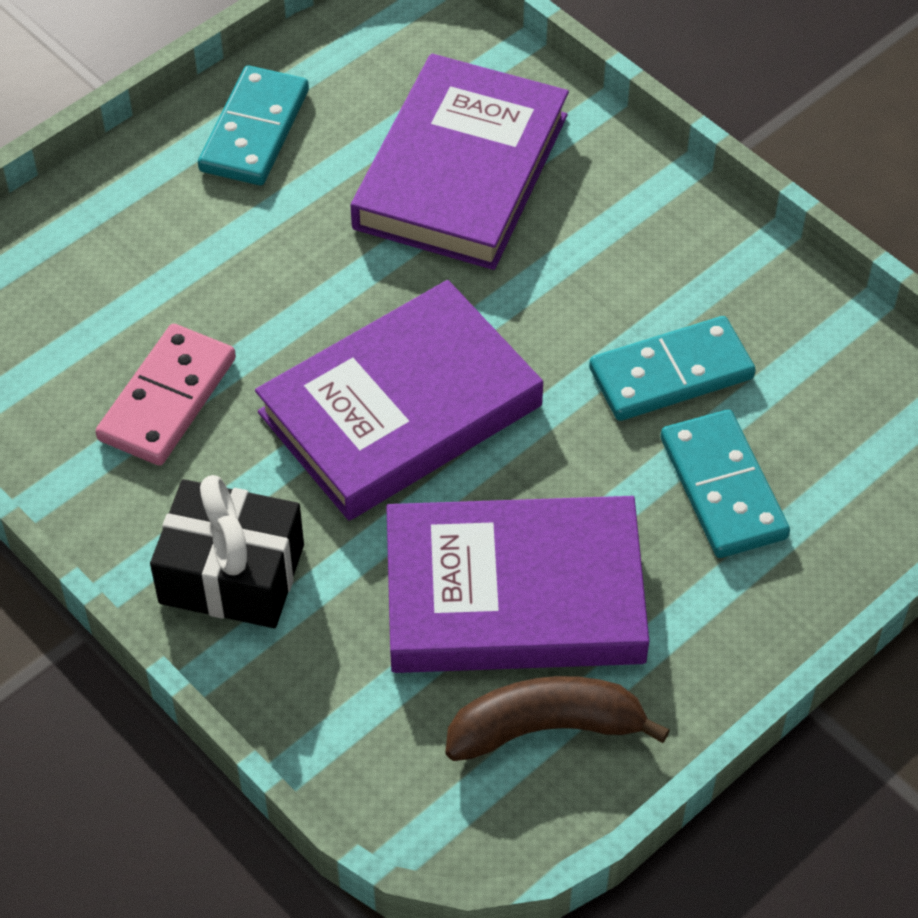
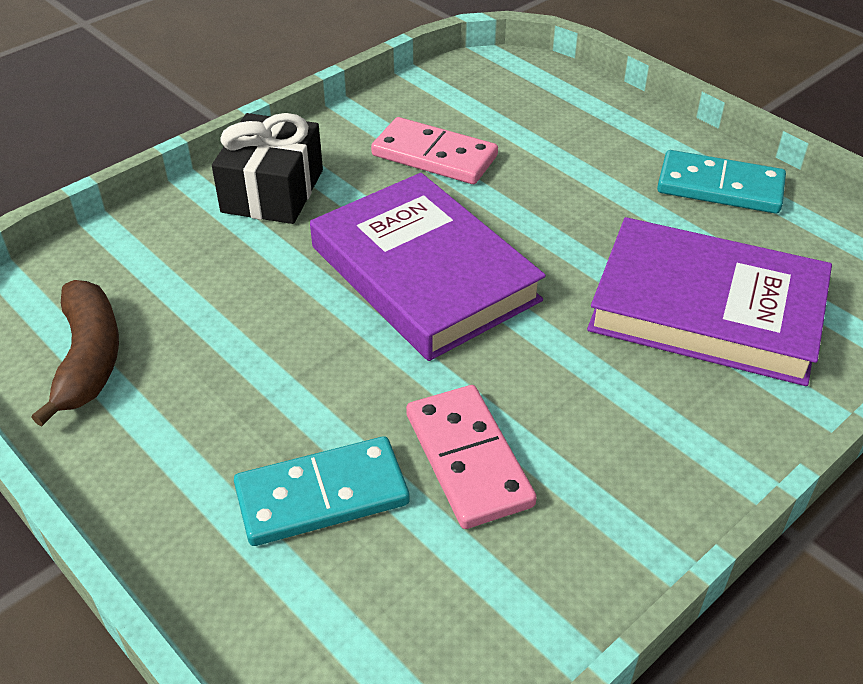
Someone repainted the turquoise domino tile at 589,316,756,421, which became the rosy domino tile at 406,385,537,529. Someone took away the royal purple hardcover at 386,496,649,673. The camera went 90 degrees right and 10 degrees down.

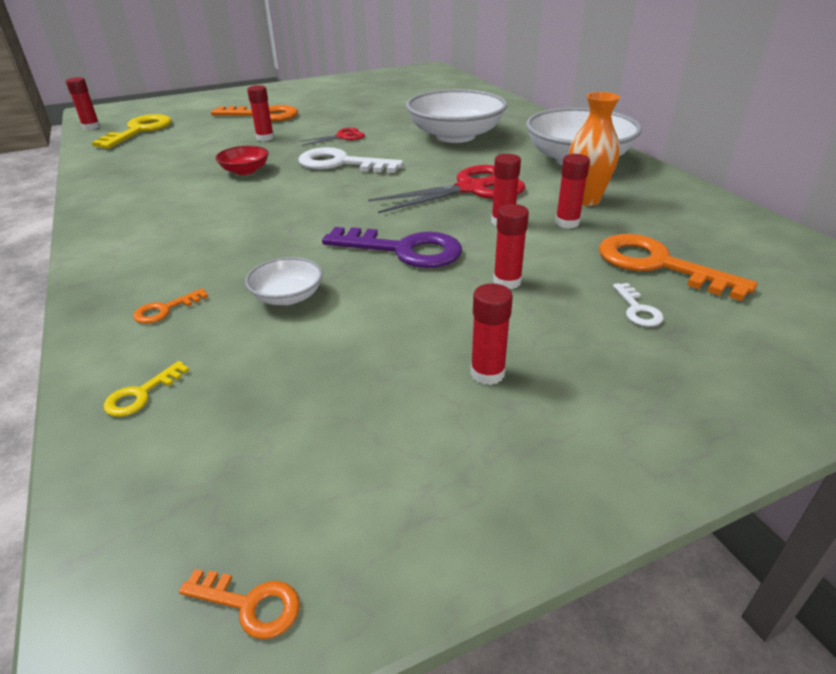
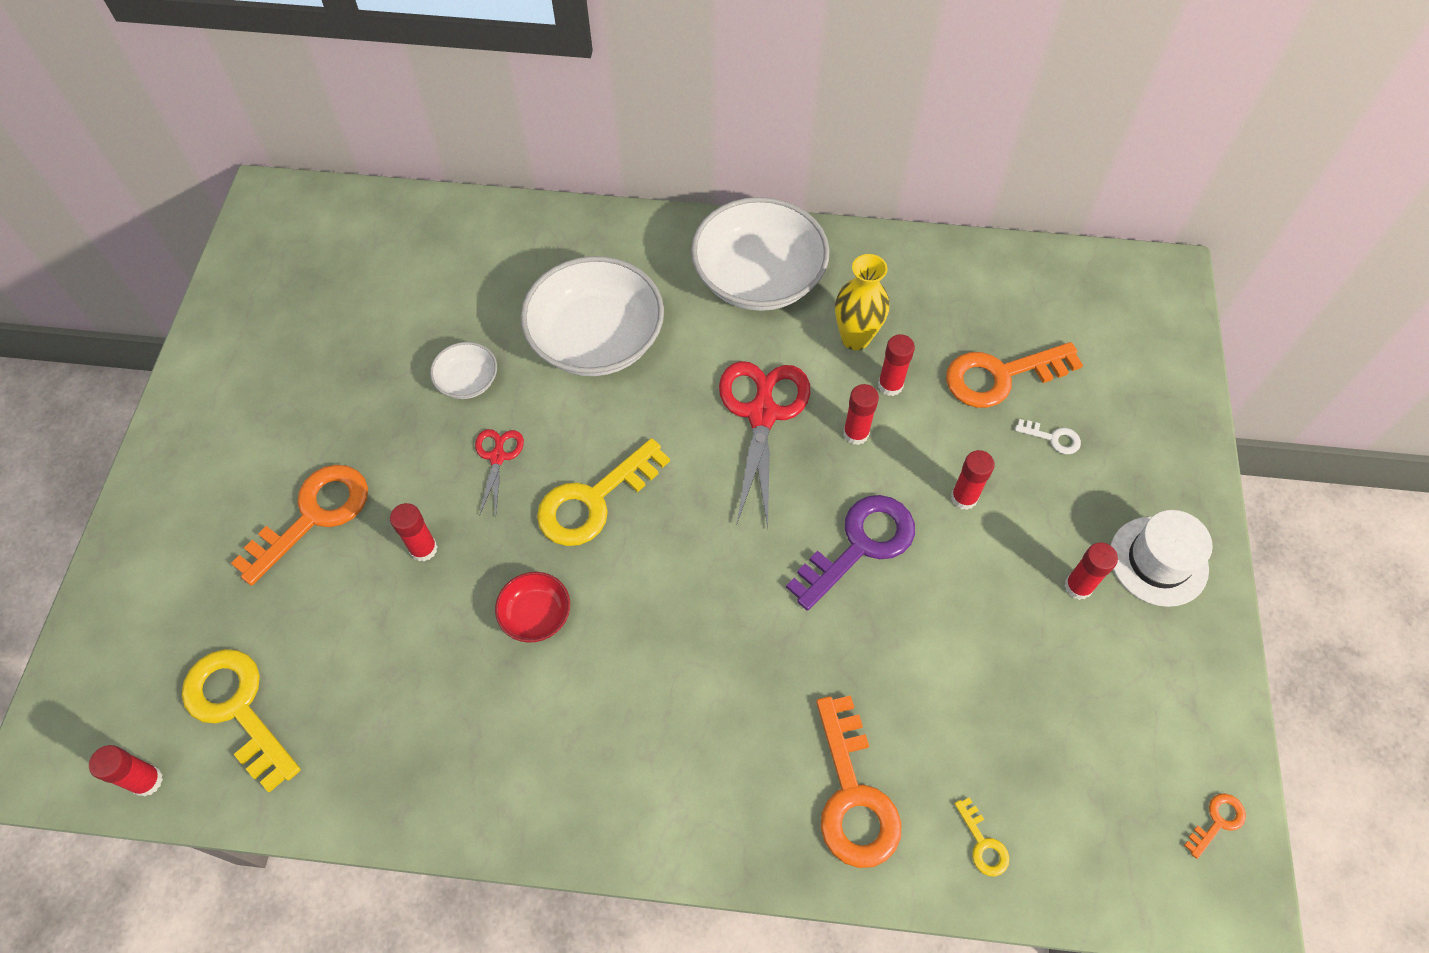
Someone repainted the orange-coloured flower vase at 569,92,620,206, which became the golden flower vase at 835,254,889,350. Someone repainted the pure white door key at 298,147,404,173, which became the golden door key at 537,438,670,546. Someone carried the pure white serving bowl from 245,257,323,305 to 430,342,497,399. Someone scaled the orange-coloured door key at 133,288,208,324 by 2.22. Someone put down the pure white tall hat at 1111,510,1213,607. The camera went 60 degrees left and 25 degrees up.

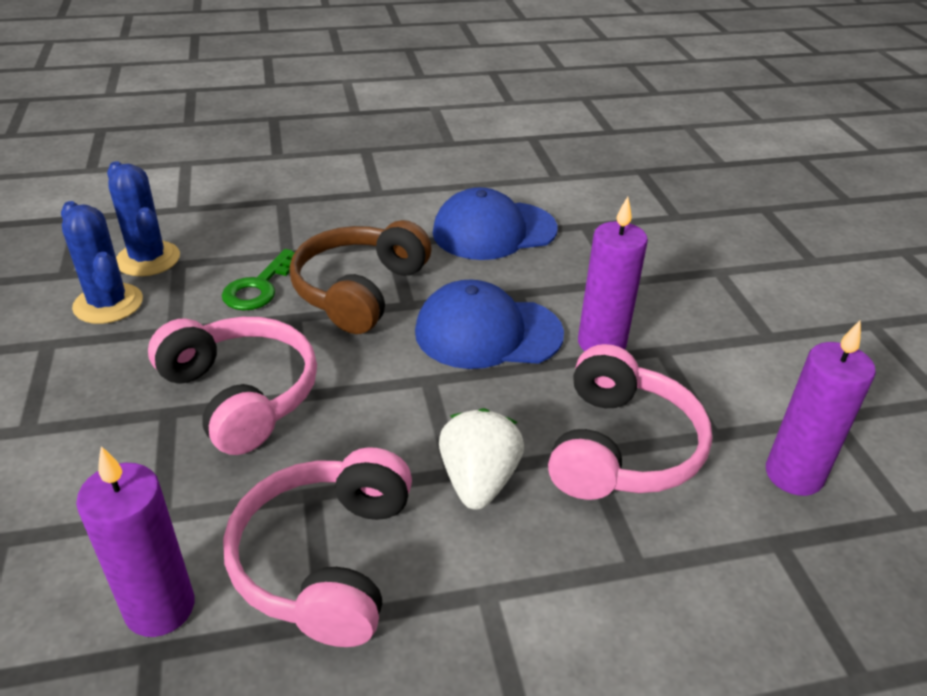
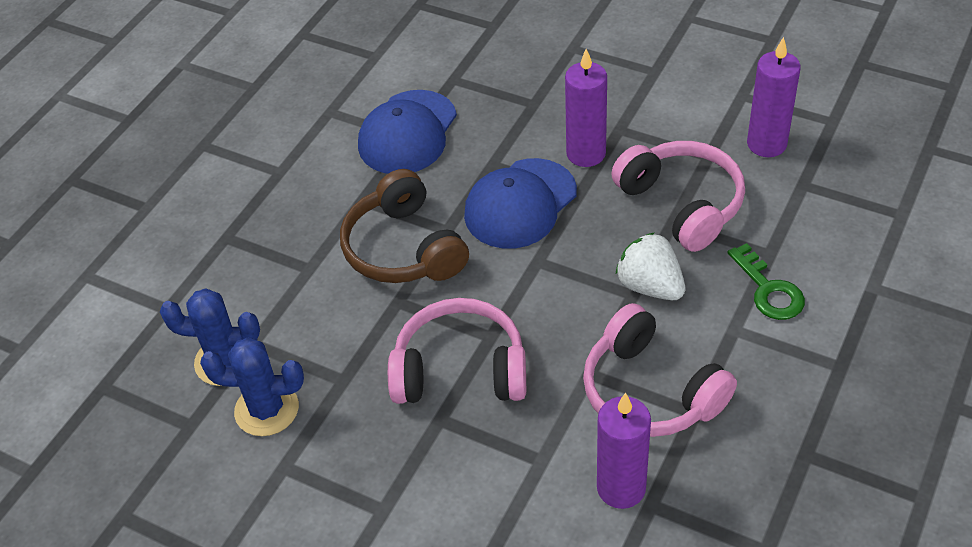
Someone carried the green door key from 222,249,295,311 to 727,243,805,320. The camera went 45 degrees left and 10 degrees up.

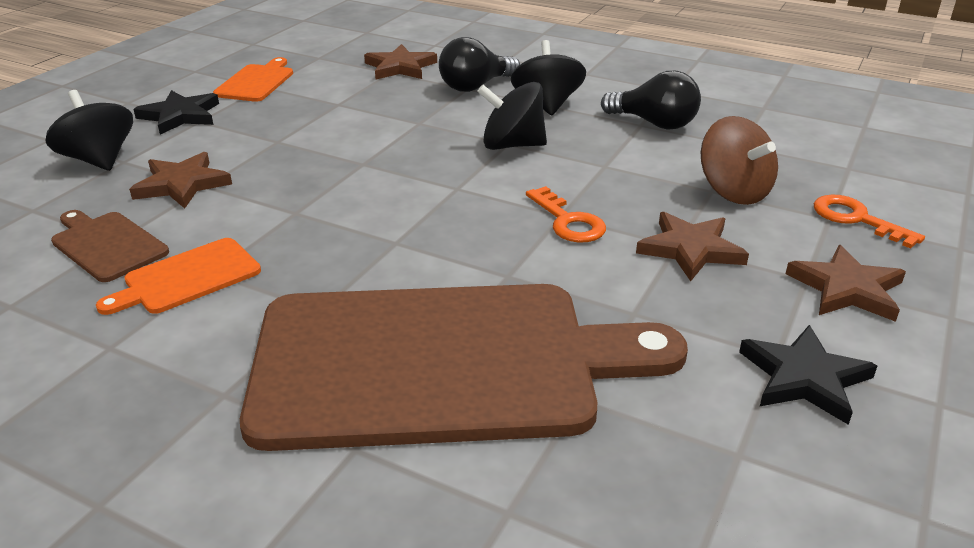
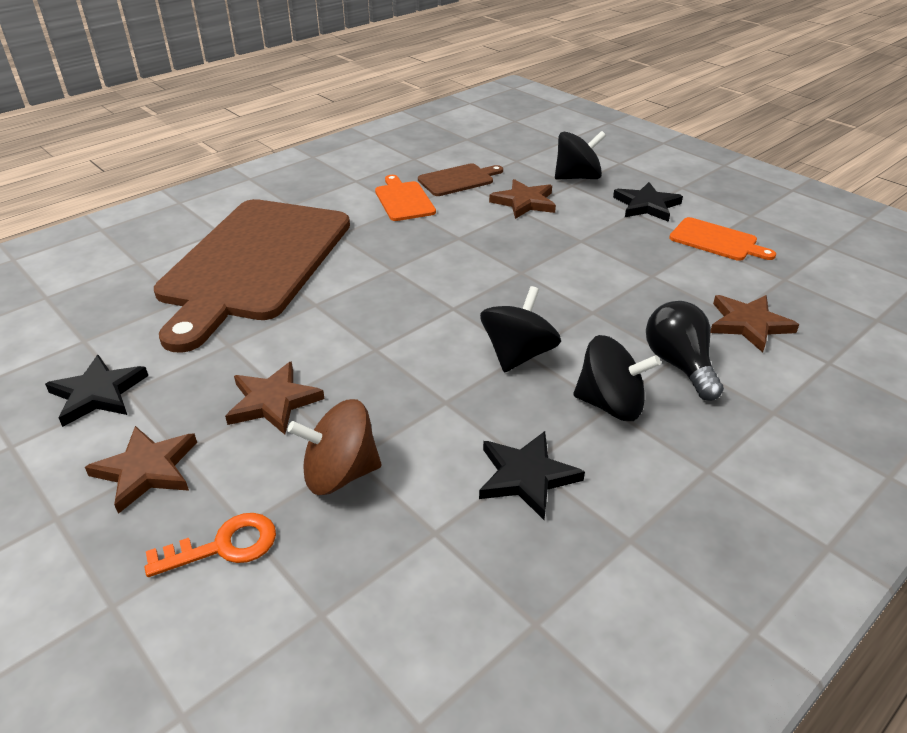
Someone swapped the ebony bulb at 601,71,701,130 for the ebony star at 479,431,585,520. Someone took away the orange-coloured door key at 526,186,606,243. The camera went 110 degrees right and 5 degrees up.

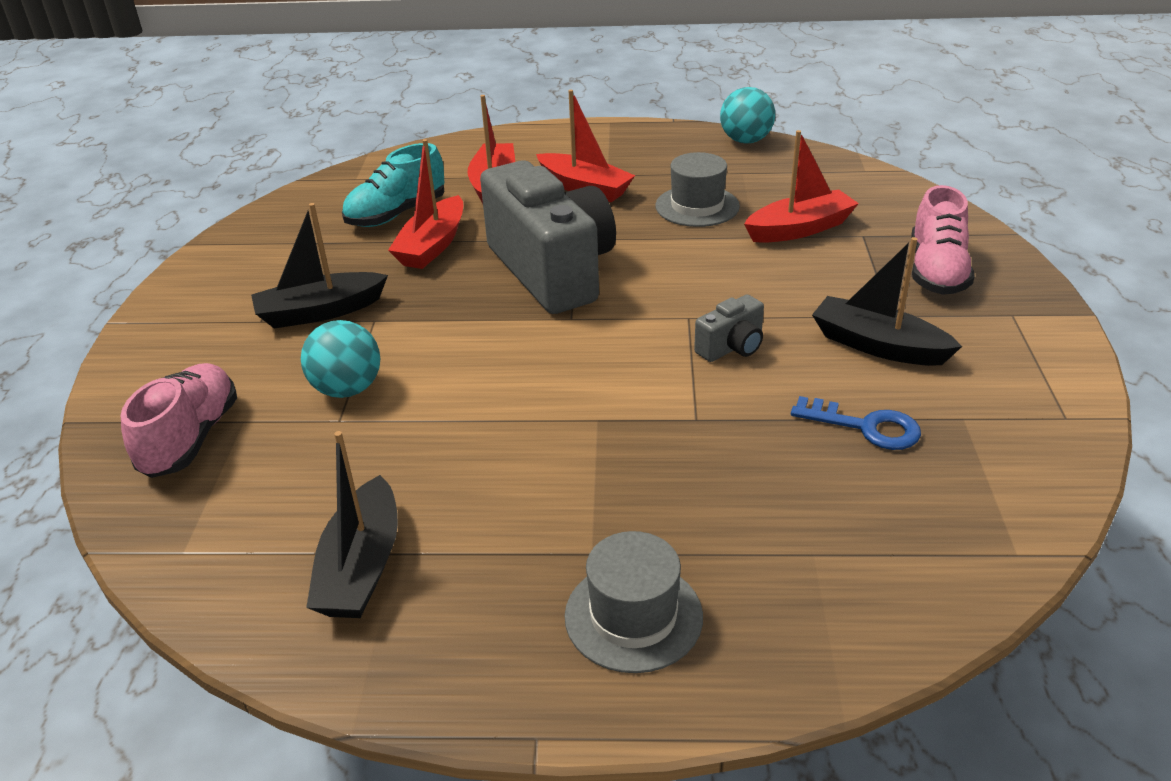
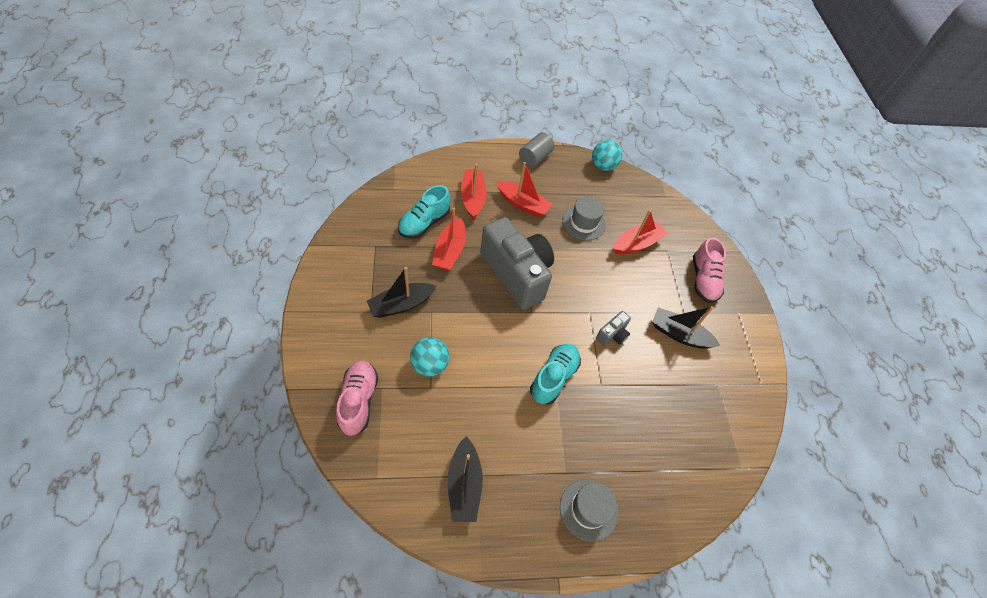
Someone took away the royal blue door key at 791,396,921,450. Someone put down the gray cylinder shape at 519,132,555,168. Someone put down the turquoise lace-up shoe at 530,344,581,404. The camera went 15 degrees left and 20 degrees up.

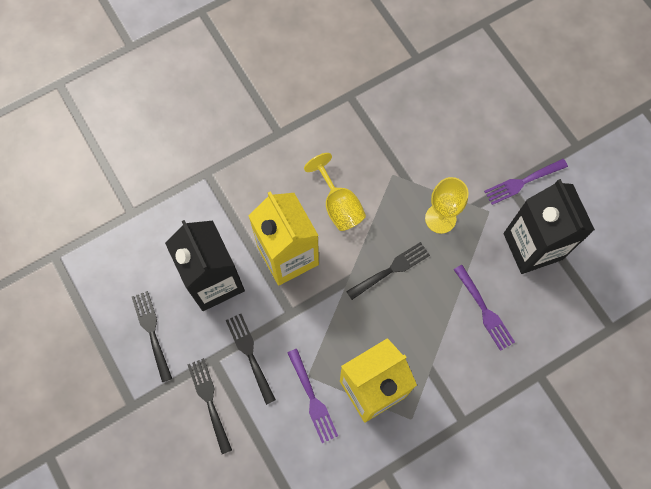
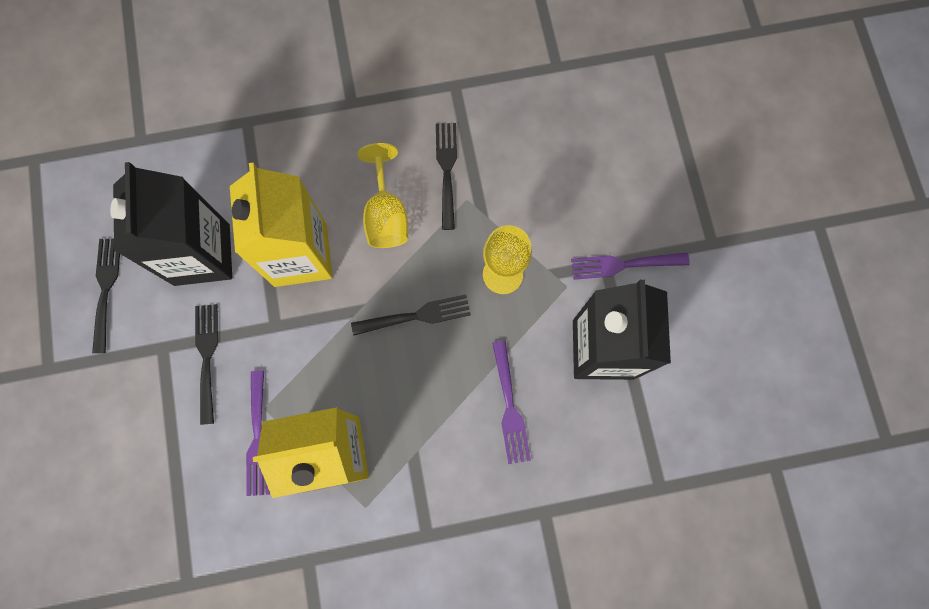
Someone carried the ebony table fork from 187,358,232,454 to 436,123,457,230. The camera went 20 degrees right and 5 degrees up.

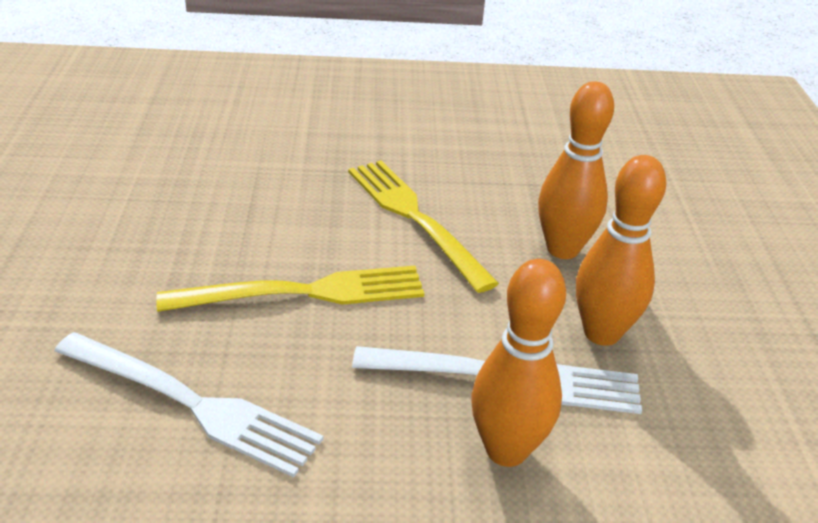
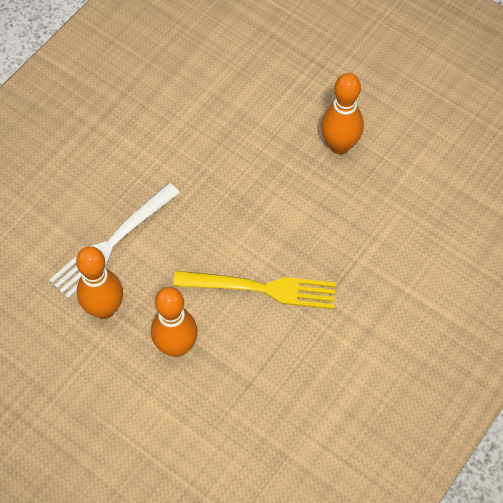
Someone carried the orange-coloured bowling pin from 471,259,566,467 to 321,73,364,154. Someone took away the golden table fork at 156,266,424,312. Someone took away the pure white table fork at 54,332,323,477. The camera went 130 degrees right and 25 degrees up.

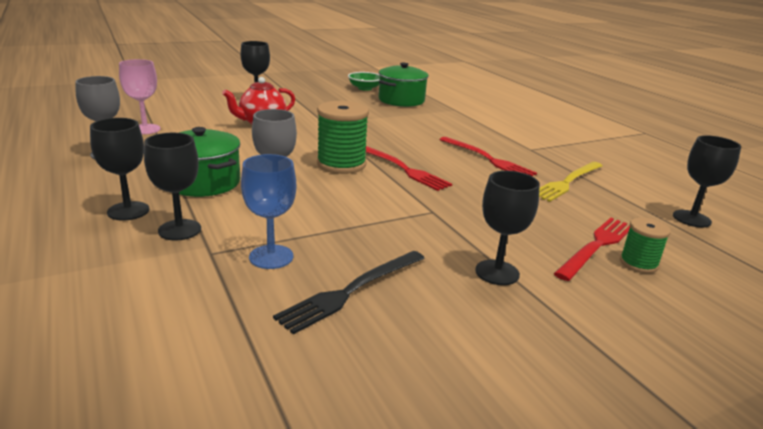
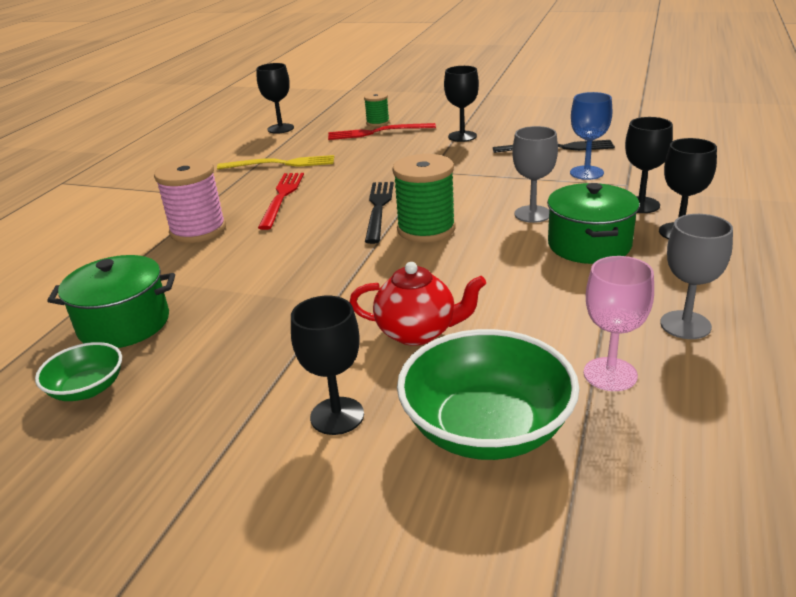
Someone repainted the scarlet table fork at 365,146,452,191, which became the ebony table fork at 365,182,394,244. Someone put down the rosy reel of thread at 154,158,226,243. Someone put down the green serving bowl at 397,329,580,460. The camera went 130 degrees left and 5 degrees up.

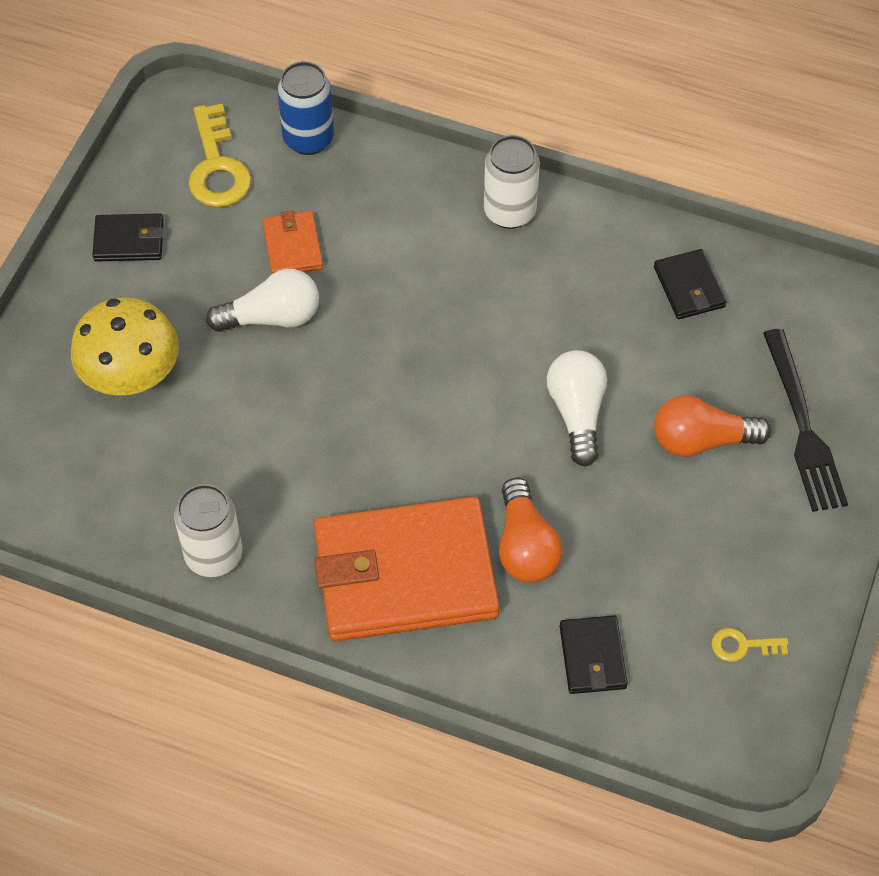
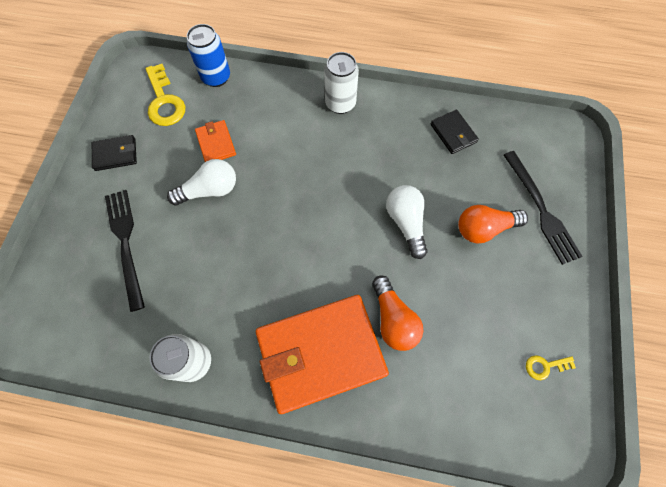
Someone swapped the golden fungus at 71,297,179,396 for the ebony table fork at 105,190,145,312. Someone took away the ebony card wallet at 560,615,628,694. The camera went 10 degrees left and 10 degrees up.

